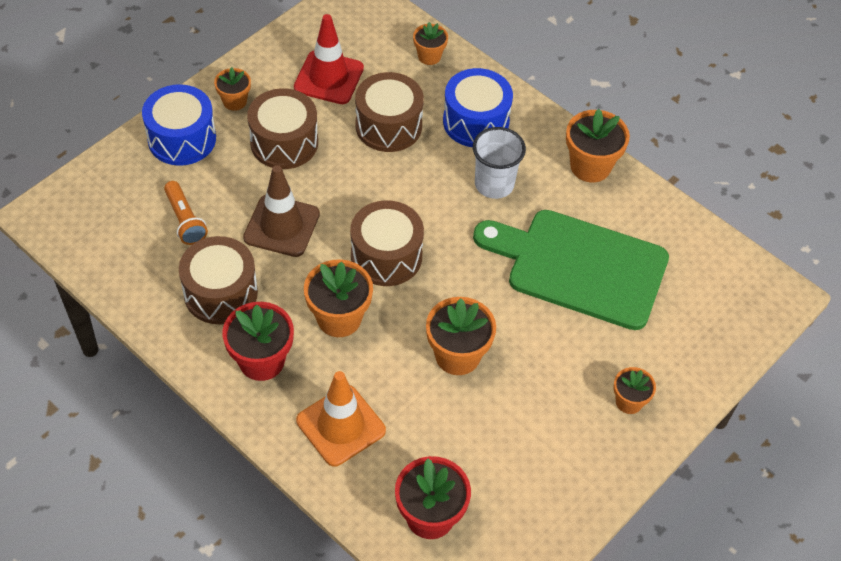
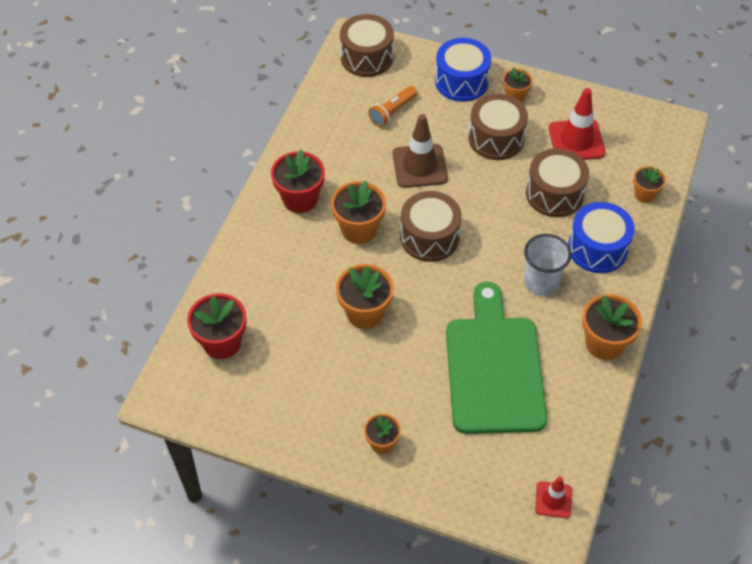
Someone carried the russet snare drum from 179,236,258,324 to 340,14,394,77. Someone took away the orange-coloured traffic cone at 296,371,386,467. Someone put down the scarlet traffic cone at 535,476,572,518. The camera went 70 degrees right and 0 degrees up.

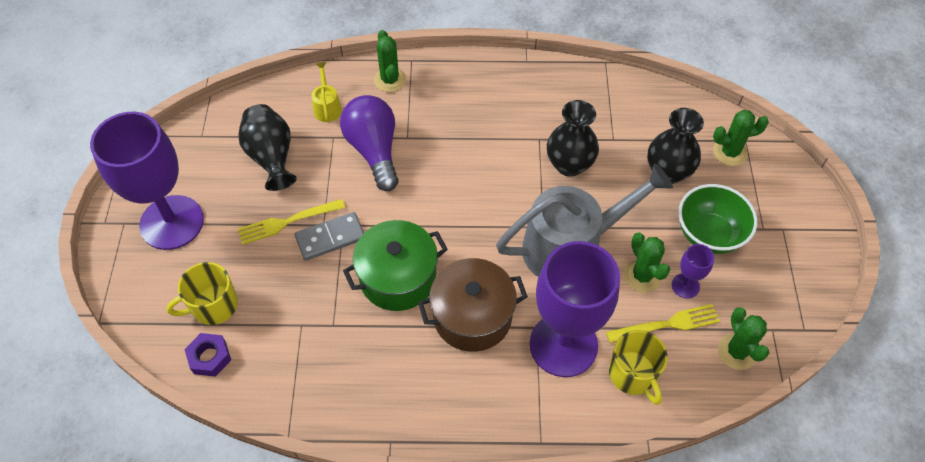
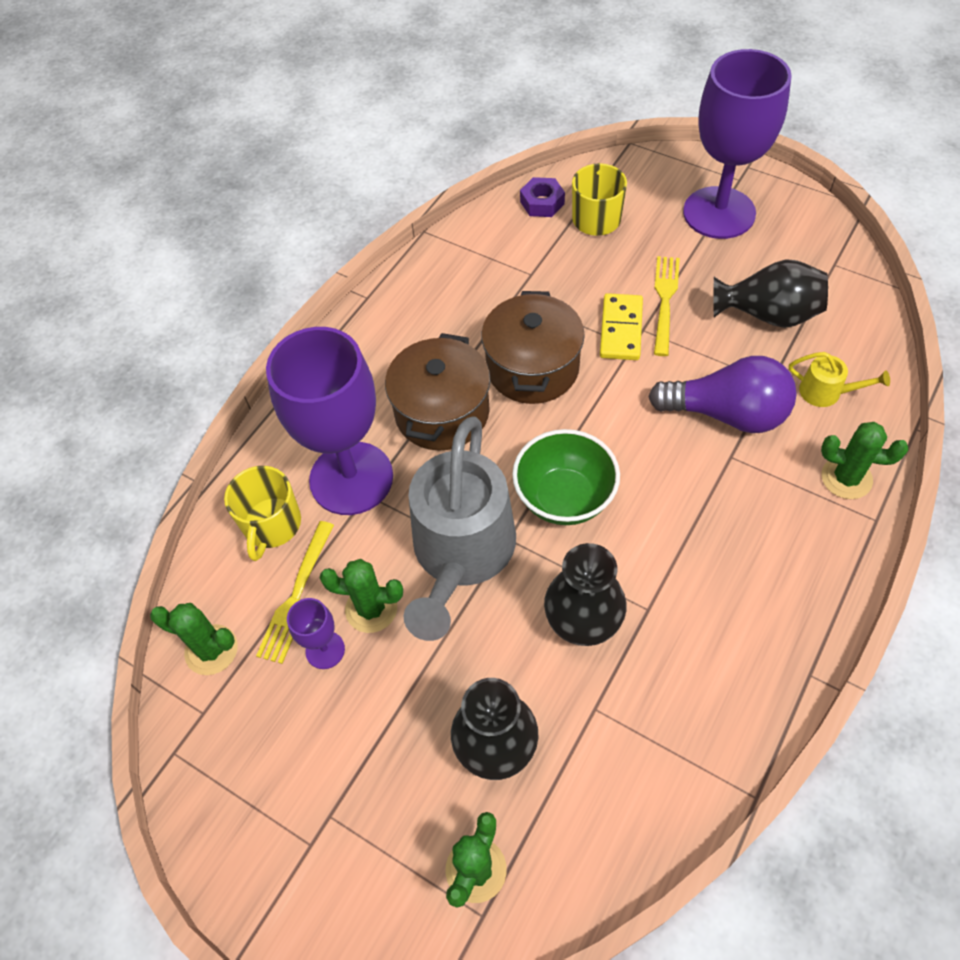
Someone carried the green serving bowl from 678,184,757,254 to 512,429,620,525. Someone repainted the gray domino tile at 295,212,364,261, which became the golden domino tile at 600,293,643,360. Someone repainted the green stockpot at 343,220,448,311, which became the russet stockpot at 481,291,585,404. Someone rotated the golden mug at 609,330,668,405 by 90 degrees counterclockwise. The camera went 125 degrees right and 0 degrees up.

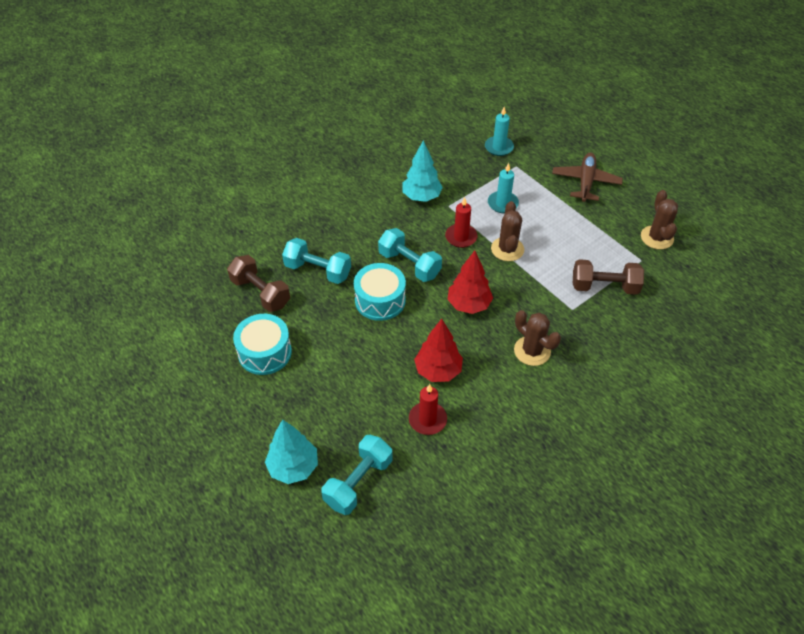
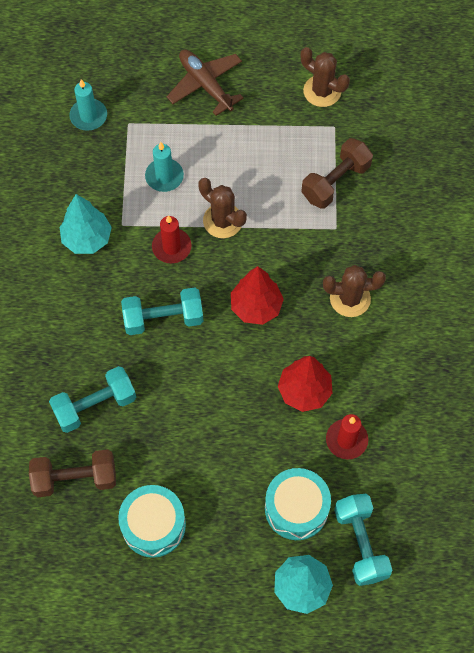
Someone carried the turquoise snare drum from 354,263,406,321 to 265,468,331,540. The camera went 50 degrees left and 15 degrees up.

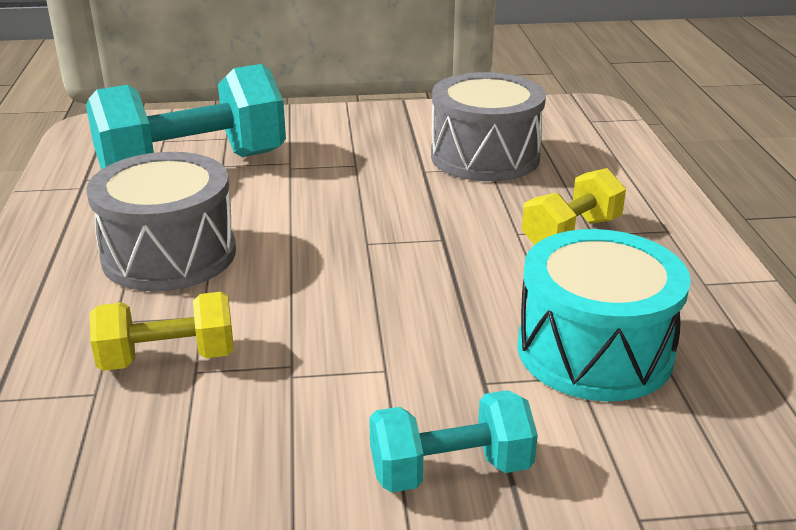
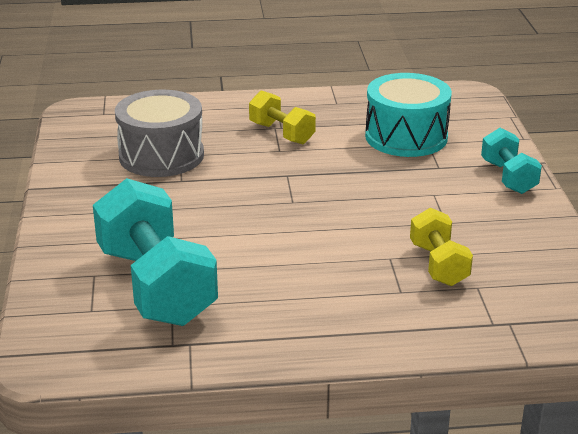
Someone took away the gray snare drum at 87,152,236,291. The camera went 90 degrees left and 0 degrees up.

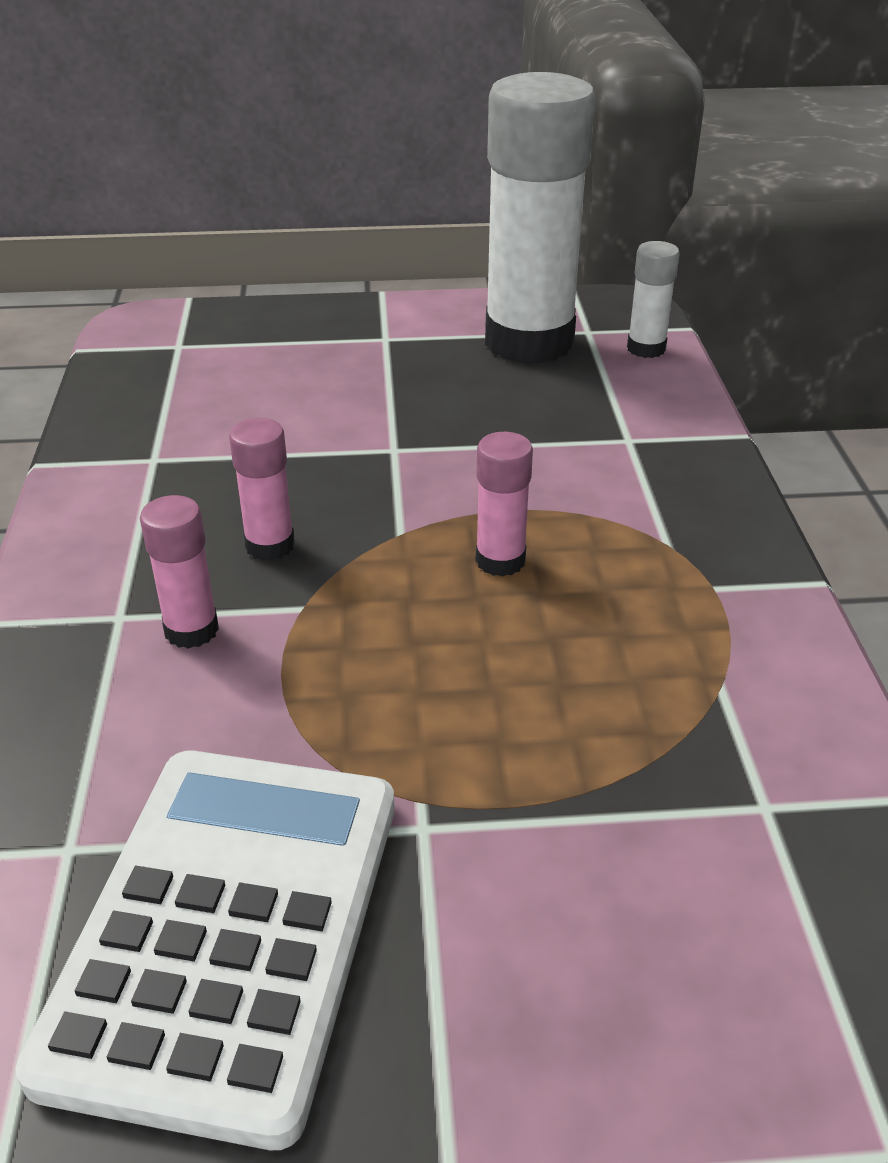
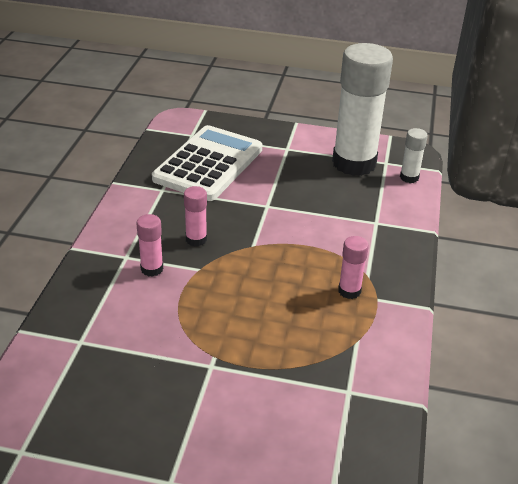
Someone carried the rosy glue from 476,432,533,577 to 338,236,369,299. Someone carried the pure white pocket calculator from 15,751,394,1150 to 152,125,262,201. The camera went 15 degrees right and 0 degrees up.

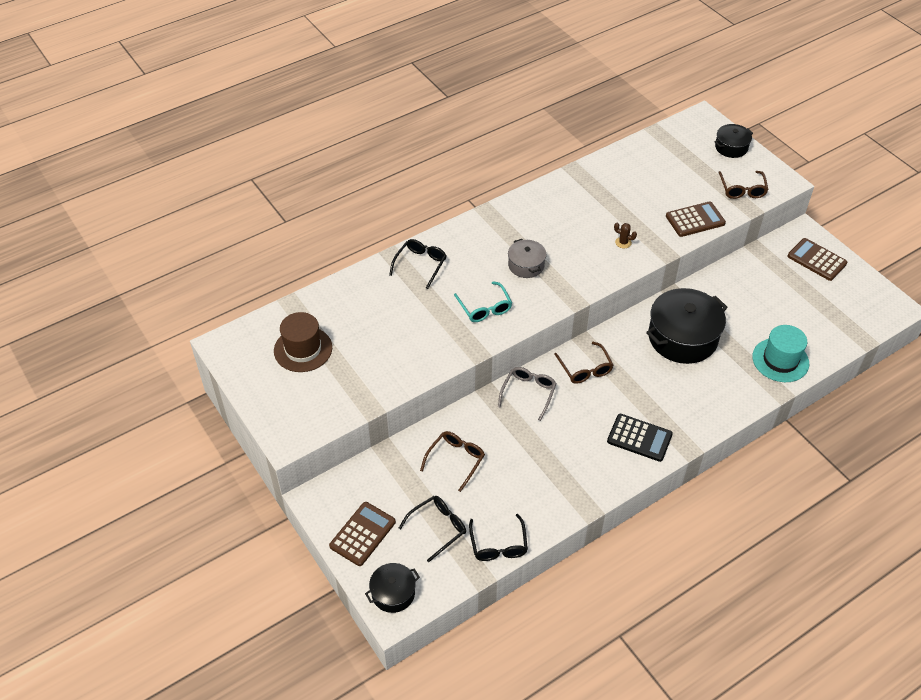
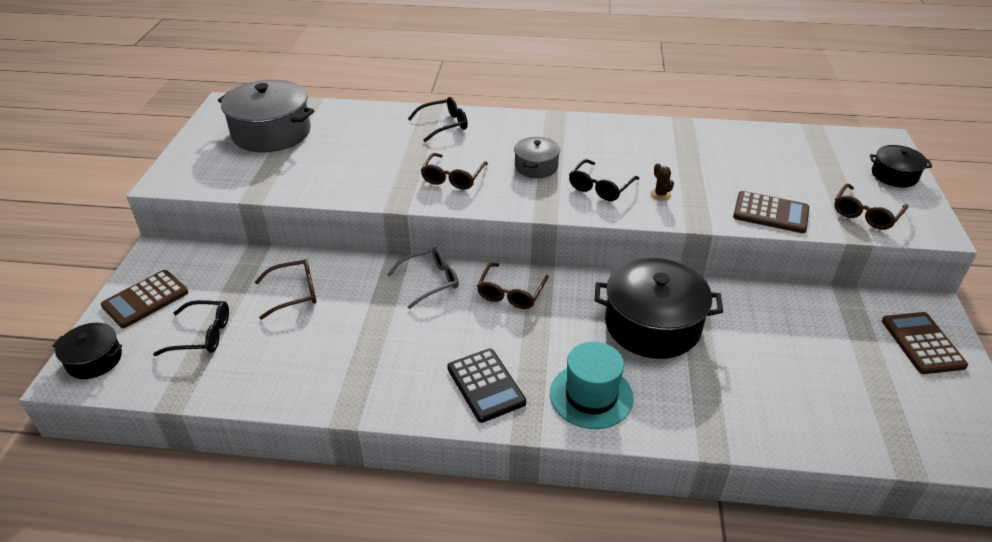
Someone repainted the turquoise glasses at 454,281,512,322, which became the russet glasses at 421,153,488,190. Someone swapped the russet tall hat at 274,312,332,372 for the gray stockpot at 218,79,315,153. Someone carried the turquoise tall hat from 752,325,809,382 to 550,342,634,429. Someone rotated the russet pocket calculator at 329,502,396,566 by 150 degrees clockwise. Someone carried the ebony glasses from 469,514,528,561 to 569,159,639,201. The camera went 40 degrees right and 10 degrees down.

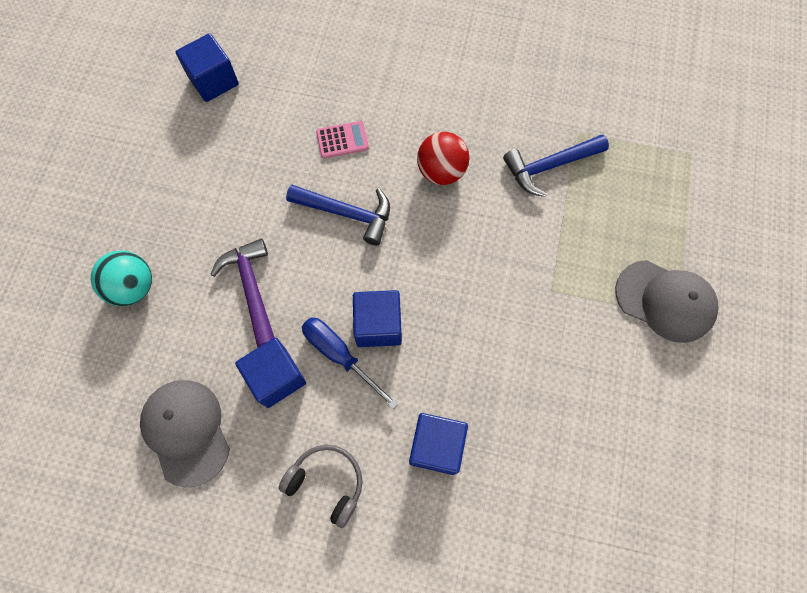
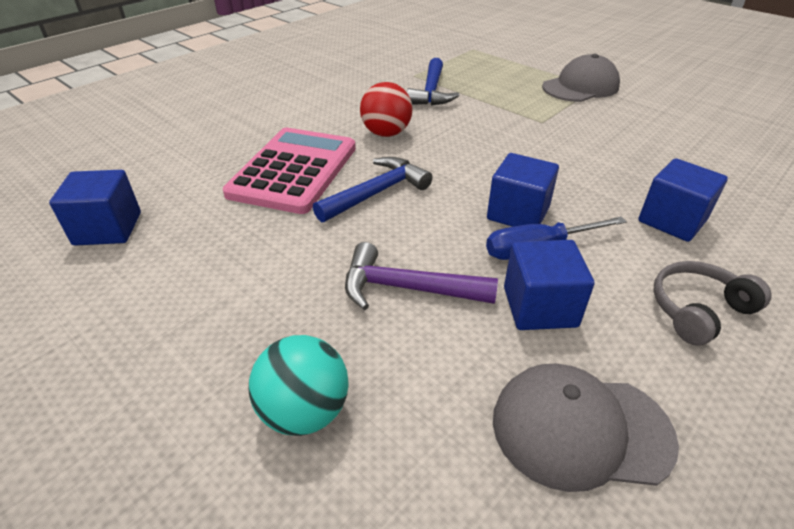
Someone scaled the rosy pocket calculator at 316,121,369,158 by 2.33. The camera went 60 degrees left and 30 degrees down.

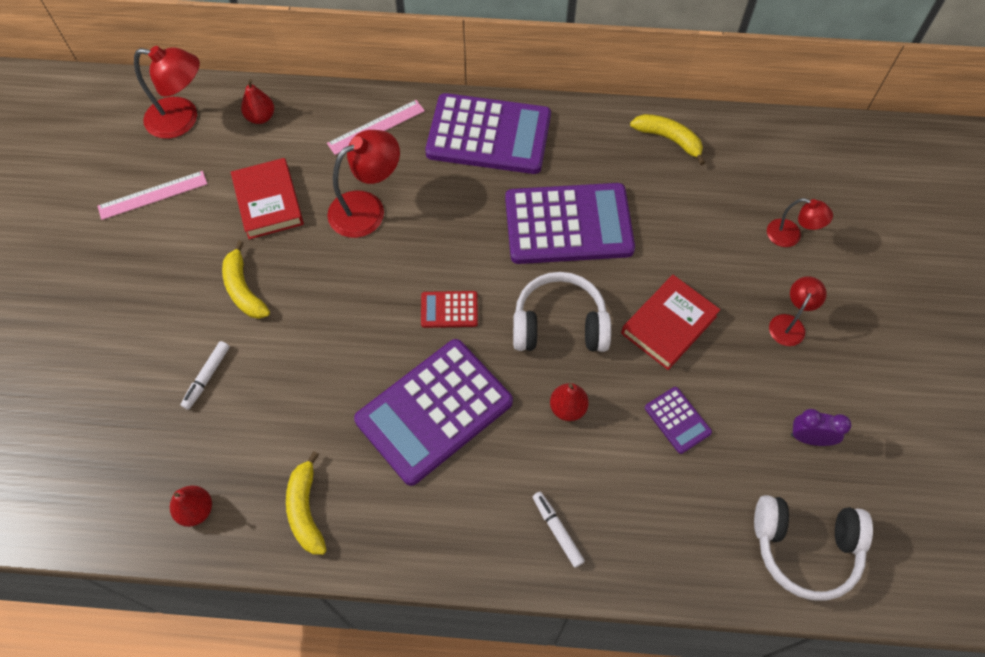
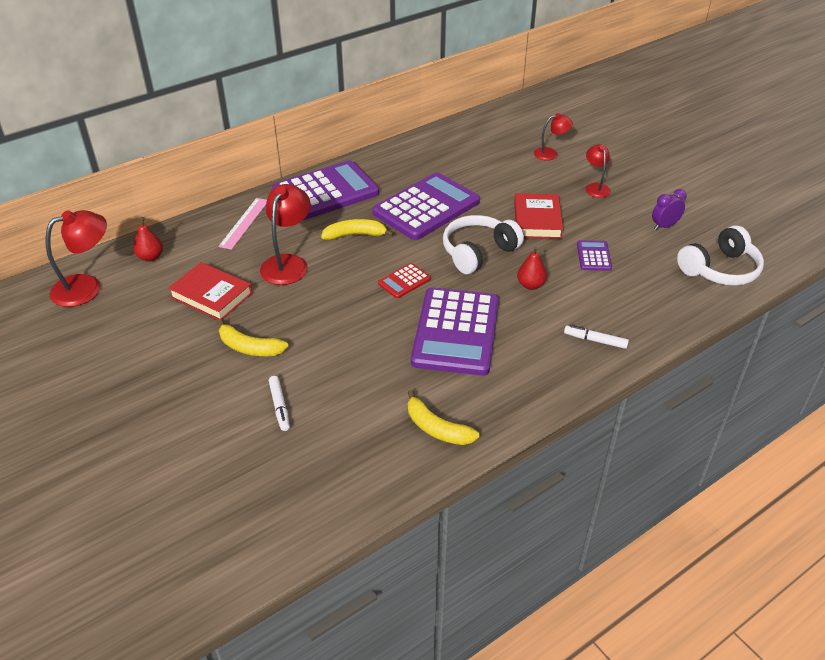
Someone carried the golden banana fruit from 630,114,706,165 to 321,219,394,240. Someone took away the rosy measuring stick at 98,171,207,220. Someone rotated the royal purple pocket calculator at 645,387,712,454 by 105 degrees counterclockwise. Someone took away the scarlet toy pear at 170,486,212,527. The camera went 40 degrees left and 20 degrees down.

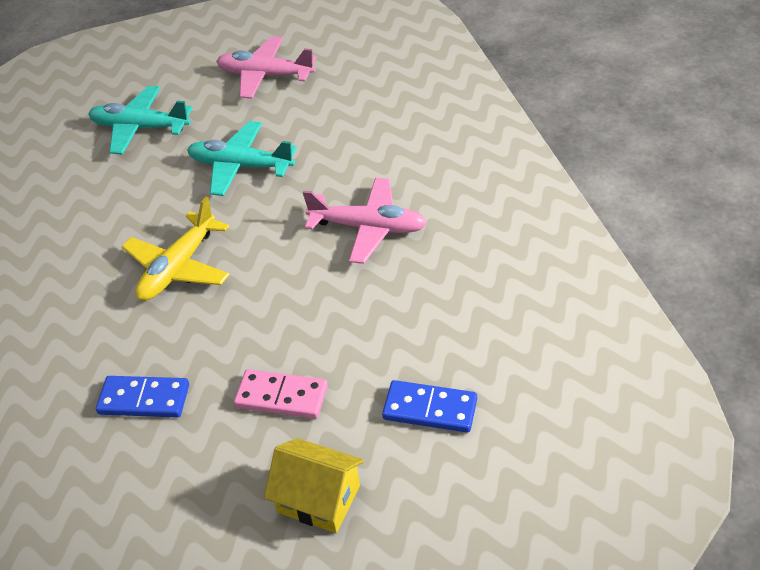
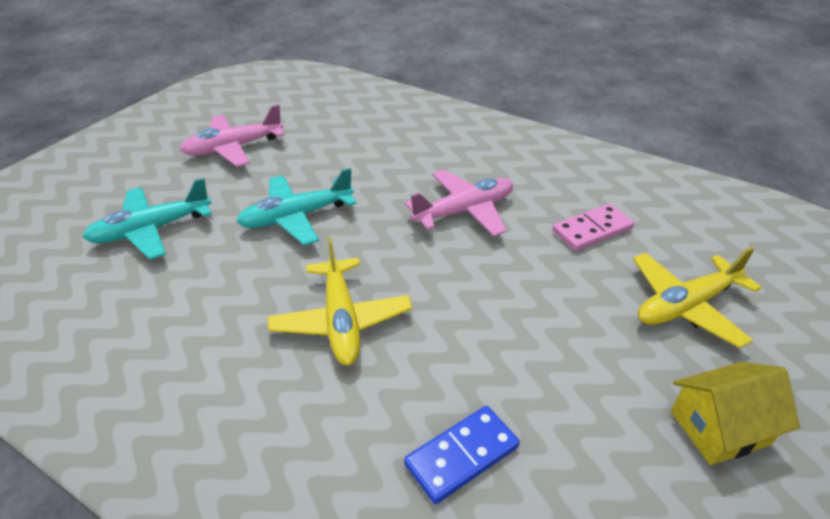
Someone carried the rosy domino tile from 234,369,328,419 to 552,204,634,251. Someone swapped the royal blue domino tile at 382,380,477,433 for the golden plane at 633,247,762,349. The camera went 45 degrees left and 5 degrees down.

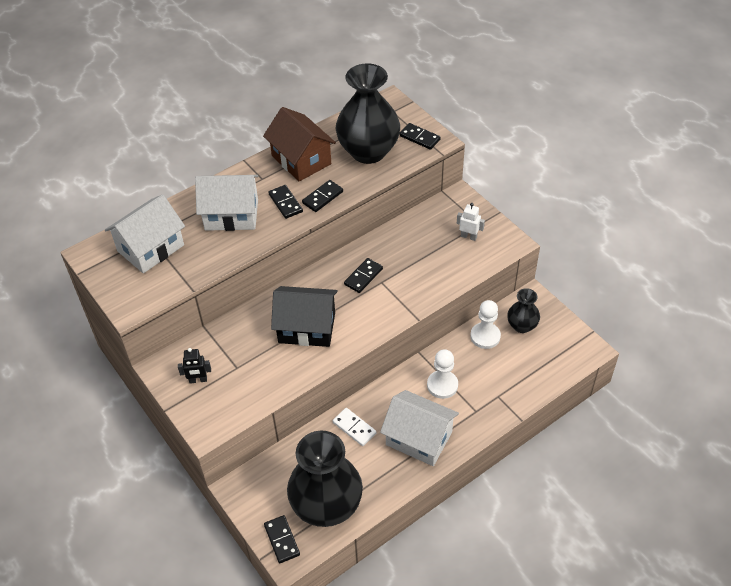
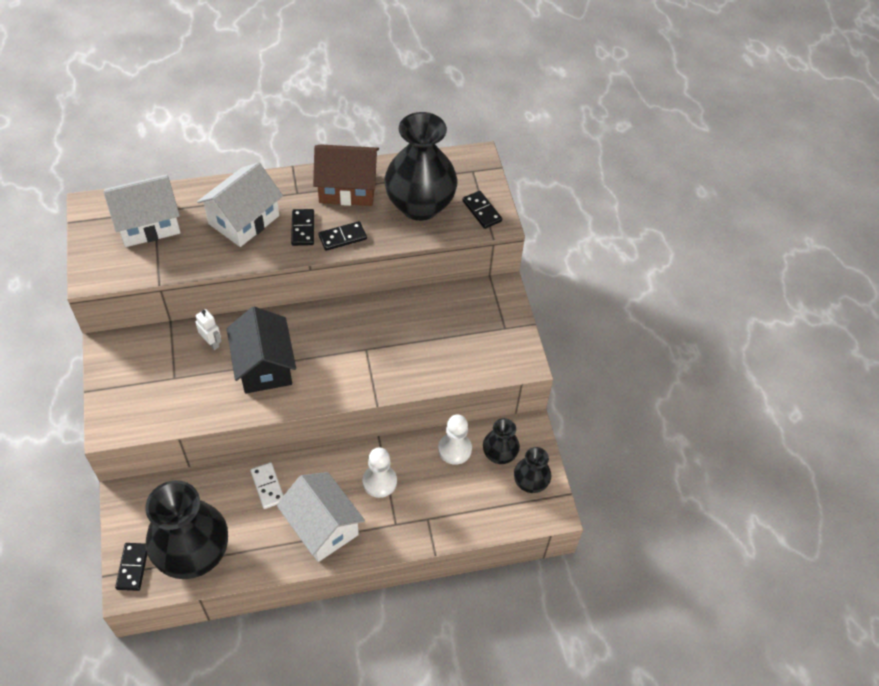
Someone rotated the russet toy house at 263,107,336,181 by 75 degrees counterclockwise. Someone rotated the pure white toy house at 195,175,258,231 by 75 degrees counterclockwise. Someone carried the pure white toy robot from 457,203,485,241 to 195,309,221,350. Someone took away the ebony domino tile at 344,258,383,293. Someone rotated the ebony toy house at 271,286,338,347 by 45 degrees clockwise. Someone took away the ebony toy robot at 178,348,211,384. Someone put down the ebony flower vase at 514,447,551,493. The camera went 20 degrees right and 5 degrees up.

